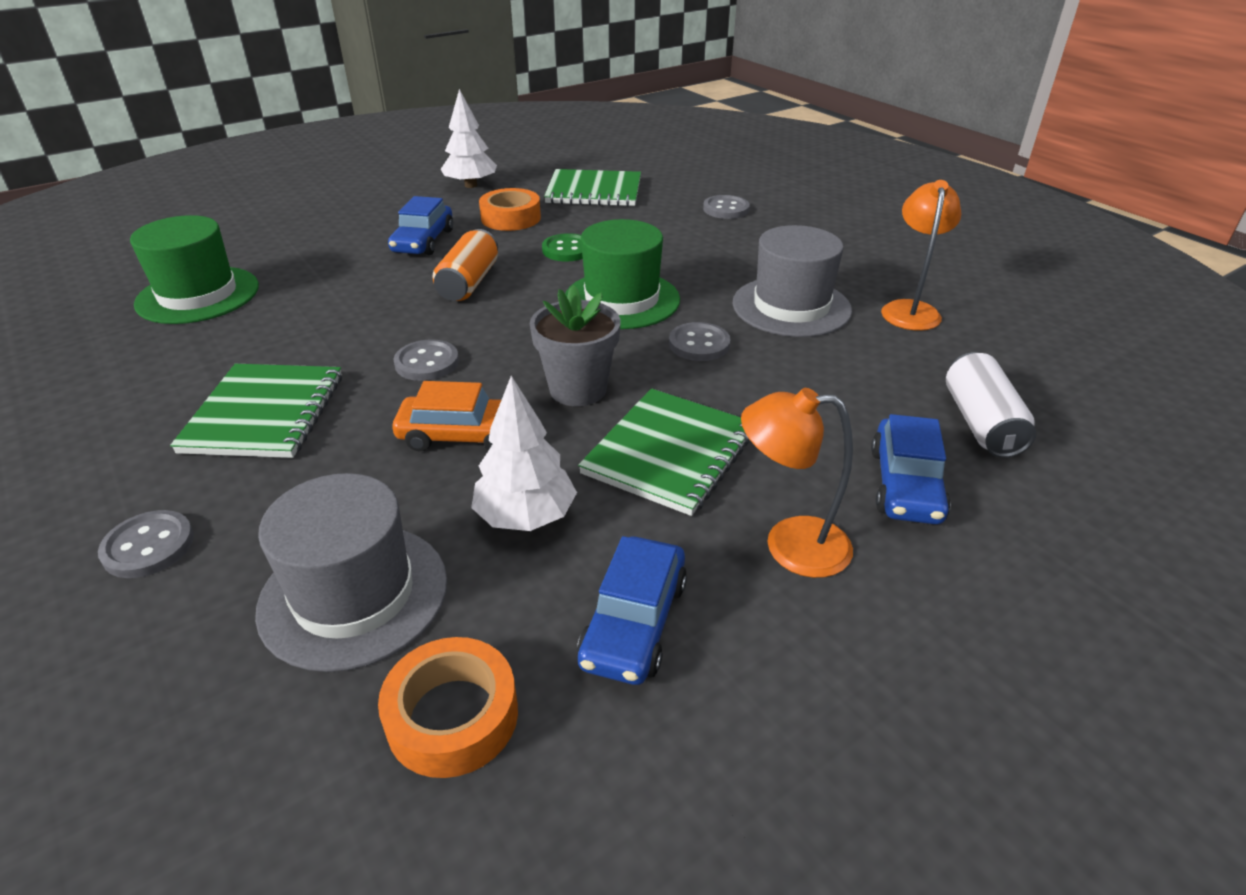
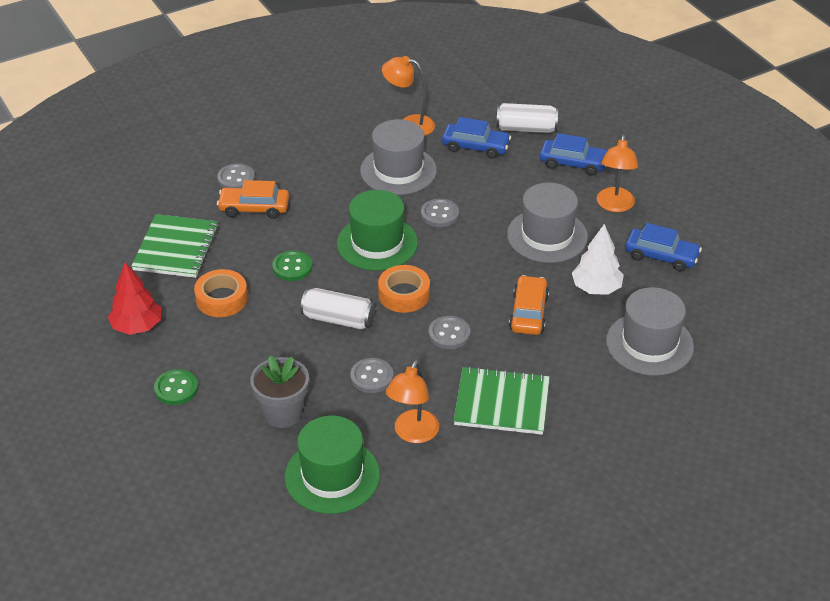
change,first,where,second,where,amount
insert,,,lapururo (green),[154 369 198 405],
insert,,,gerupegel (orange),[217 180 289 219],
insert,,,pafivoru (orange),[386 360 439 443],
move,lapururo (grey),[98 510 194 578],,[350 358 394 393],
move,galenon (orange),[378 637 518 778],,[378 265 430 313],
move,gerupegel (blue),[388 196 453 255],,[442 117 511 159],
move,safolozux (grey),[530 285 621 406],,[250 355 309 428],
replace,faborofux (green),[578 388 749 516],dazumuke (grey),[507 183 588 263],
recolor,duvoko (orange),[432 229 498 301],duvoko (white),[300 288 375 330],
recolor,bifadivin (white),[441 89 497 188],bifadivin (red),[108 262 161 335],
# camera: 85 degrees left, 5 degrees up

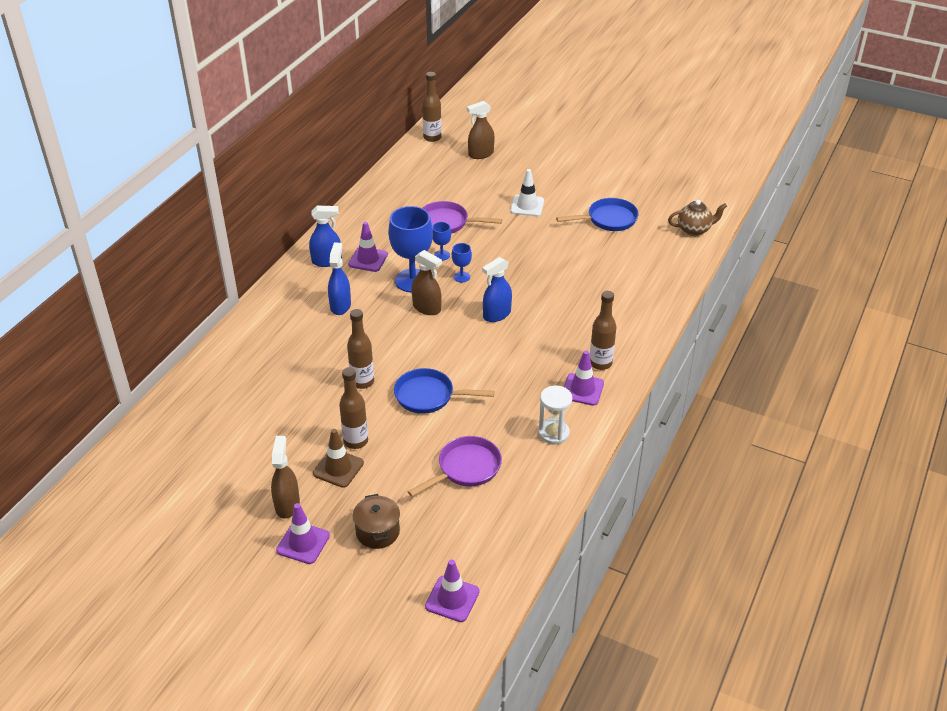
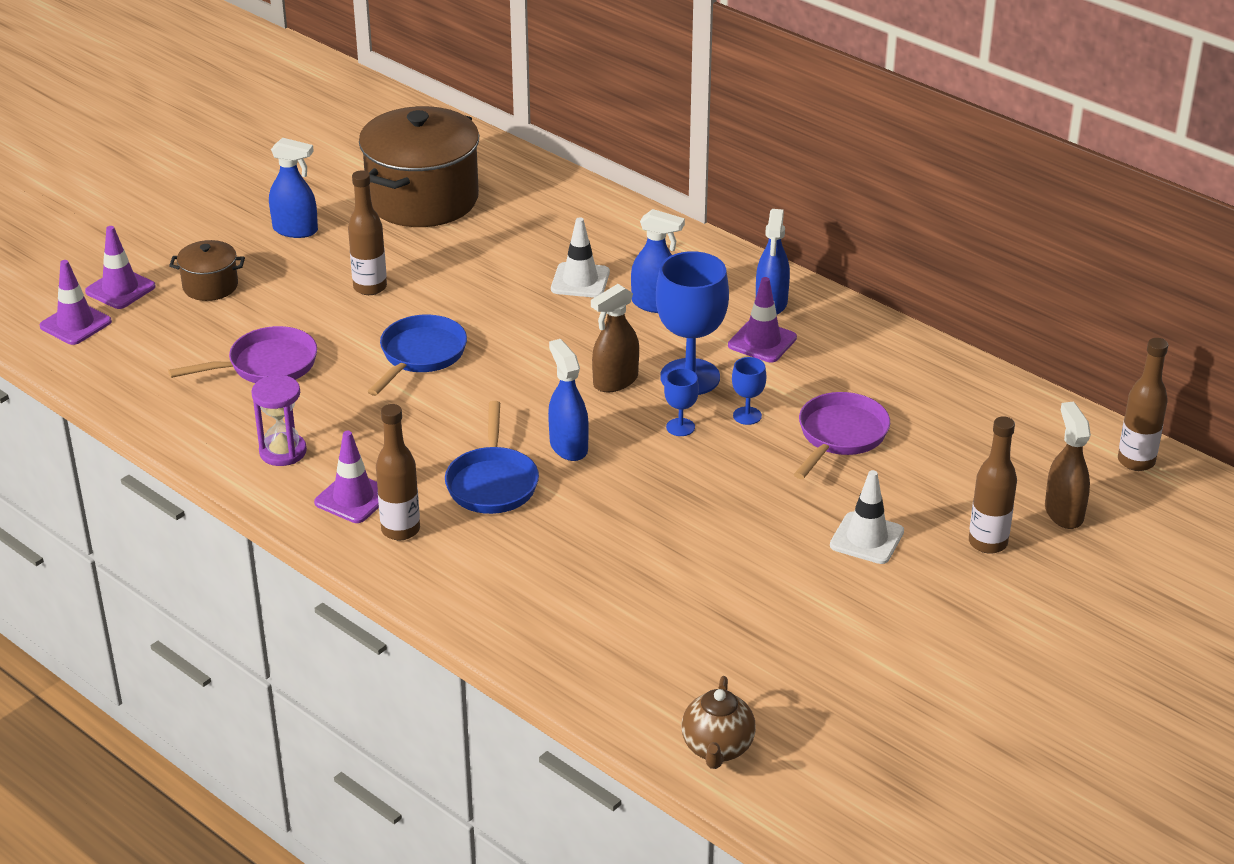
change,first,where,second,where,amount
delete,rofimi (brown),[313 429 364 488],,,
insert,,,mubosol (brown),[359 106 479 227],
insert,,,rofimi (white),[551 217 610 298],
move,rofimi (purple),[276 503 330 564],,[85 226 156 309],
move,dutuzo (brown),[347 309 374 389],,[969 416 1017 554],
move,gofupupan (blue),[556 198 639 231],,[445 401 539 514],
recolor,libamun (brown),[271 436 300 519],libamun (blue),[269 138 318 238],
recolor,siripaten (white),[538 386 572 444],siripaten (purple),[251 375 307 466],
rotate,gofupupan (purple),[408 436 502 497],,[168 326 317 383],90 degrees counterclockwise
# camera: 105 degrees right, 5 degrees down

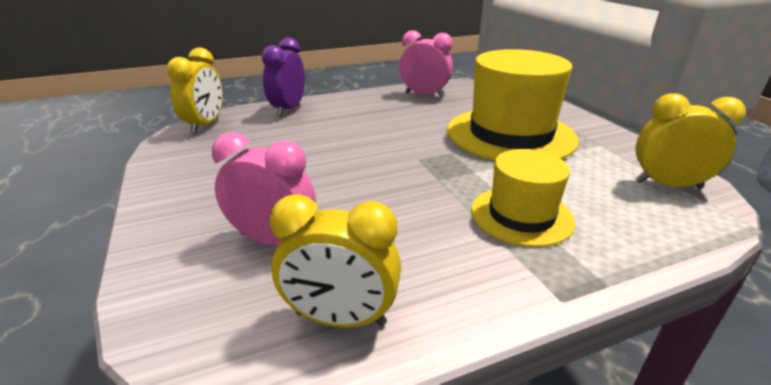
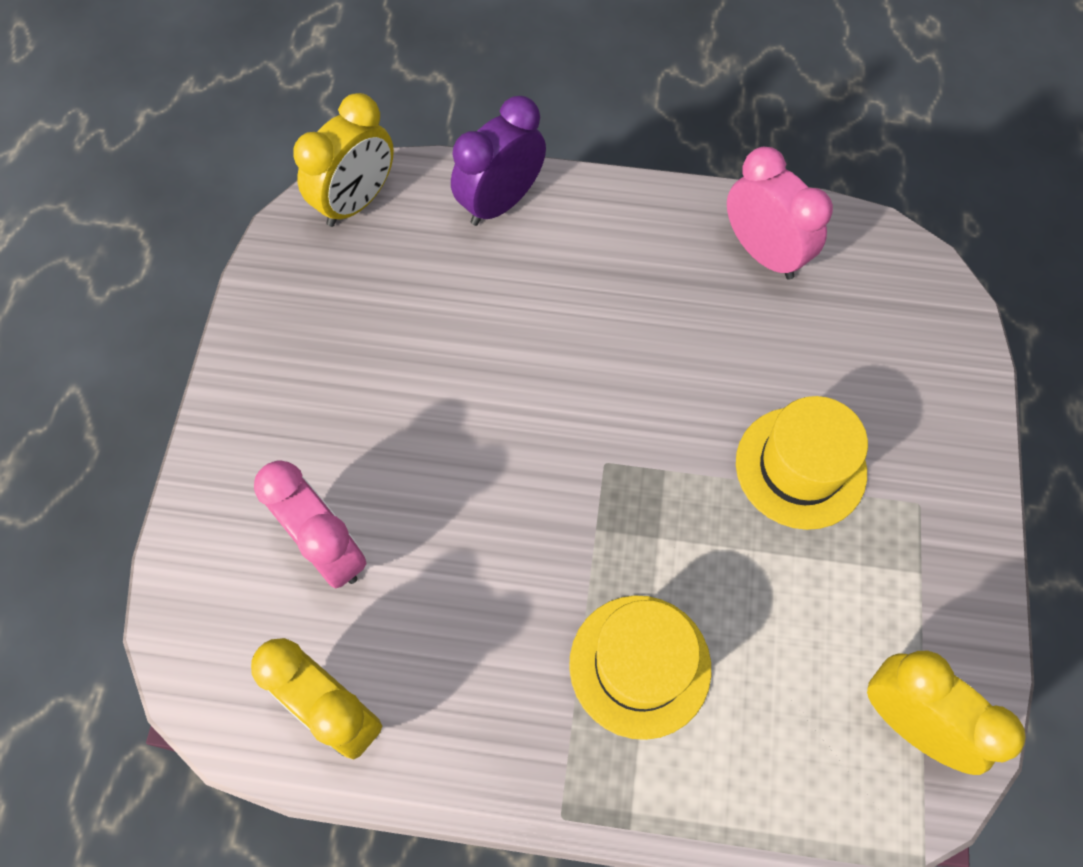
change,first,where,second,where,amount
resize,dazumuke (yellow),[447 49 579 161],,[736 396 868 530],x0.57
# camera: 30 degrees right, 35 degrees up

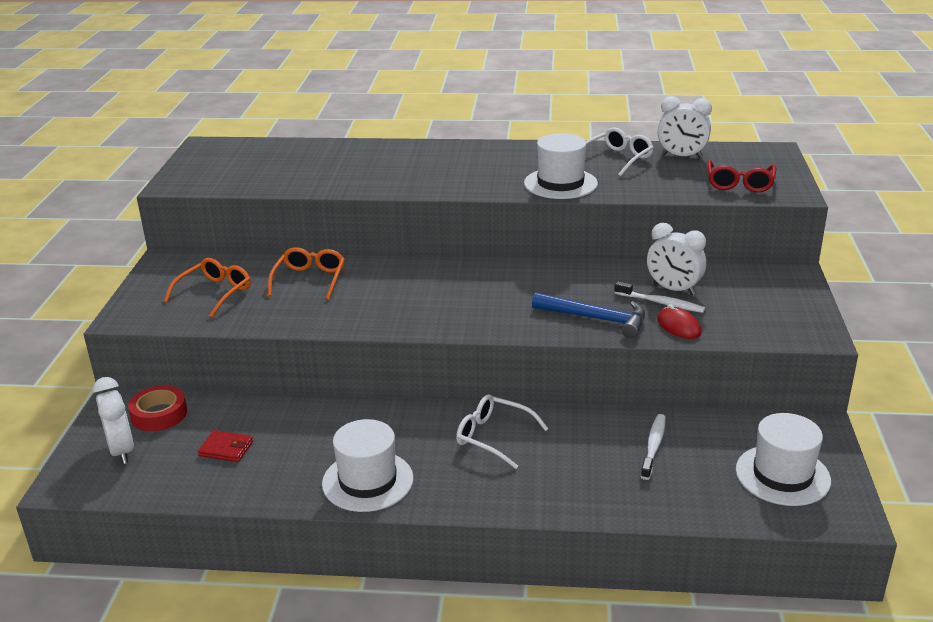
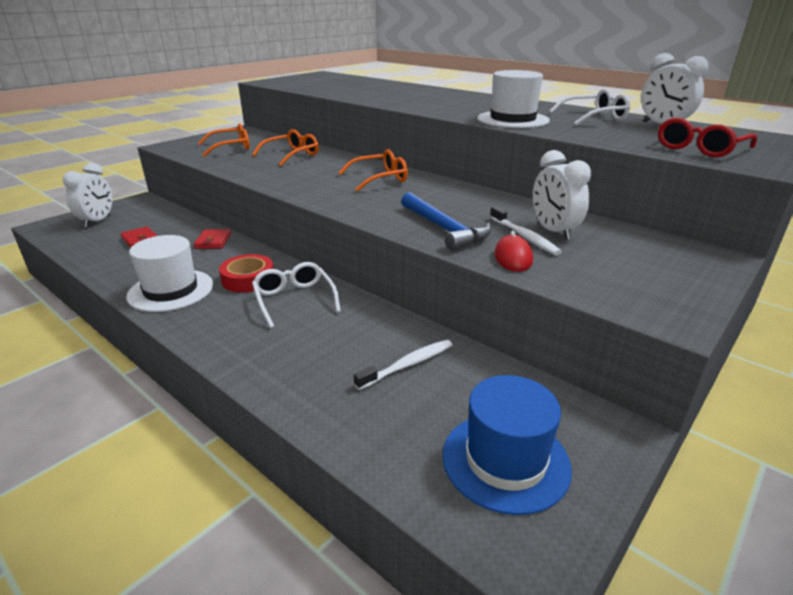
change,first,where,second,where,amount
insert,,,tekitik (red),[194 229 231 249],
insert,,,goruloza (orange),[339 149 408 192],
move,galenon (red),[128 385 187 431],,[219 254 274 293],
recolor,dazumuke (white),[736 413 831 506],dazumuke (blue),[443 375 572 515],
# camera: 35 degrees right, 0 degrees up

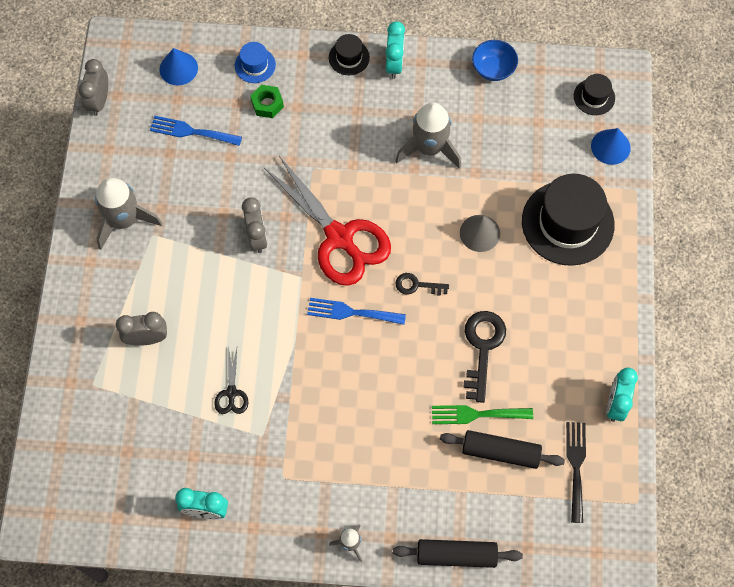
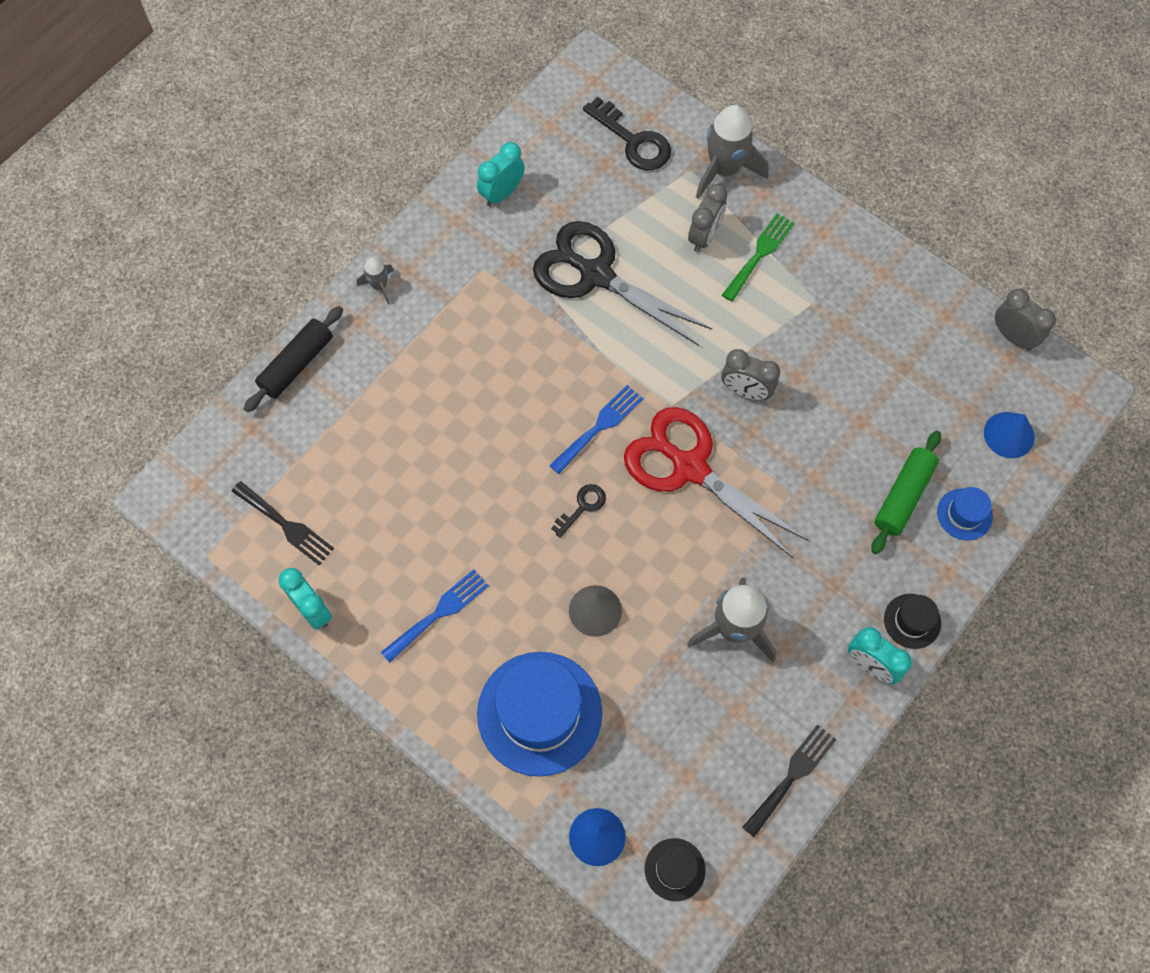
change,first,where,second,where,amount
delete,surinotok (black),[440 430 565 469],,,
move,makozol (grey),[95 178 162 250],,[696 105 768 199],
move,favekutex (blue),[150 116 242 146],,[381 569 489 663],
move,favekutex (green),[432 405 533 424],,[722 213 795 302],
move,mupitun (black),[463 311 506 403],,[583 96 671 170],
replace,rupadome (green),[250 85 284 118],surinotok (green),[871 431 941 554],
replace,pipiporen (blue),[472 40 518 81],favekutex (black),[742 724 837 837],
recolor,dazumuke (black),[522 174 615 266],dazumuke (blue),[477 652 602 777],
rotate,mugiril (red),[264 156 391 286],,[624 407 808 559],45 degrees clockwise
resize,mugiril (black),[214 347 248 414],,[533 221 712 346],x2.32
# camera: 125 degrees right, 0 degrees up

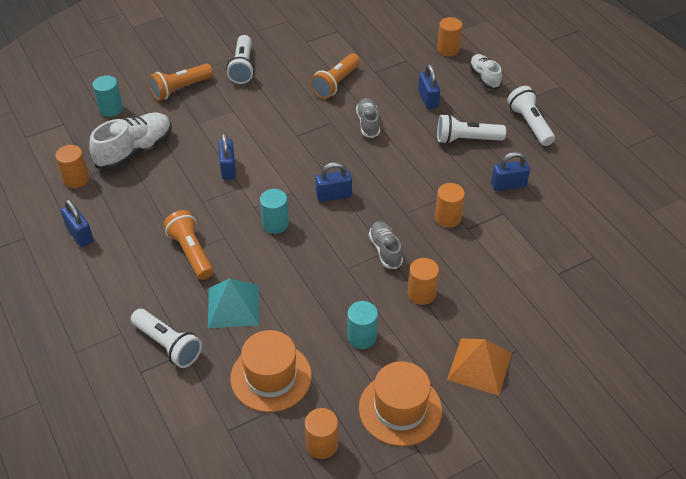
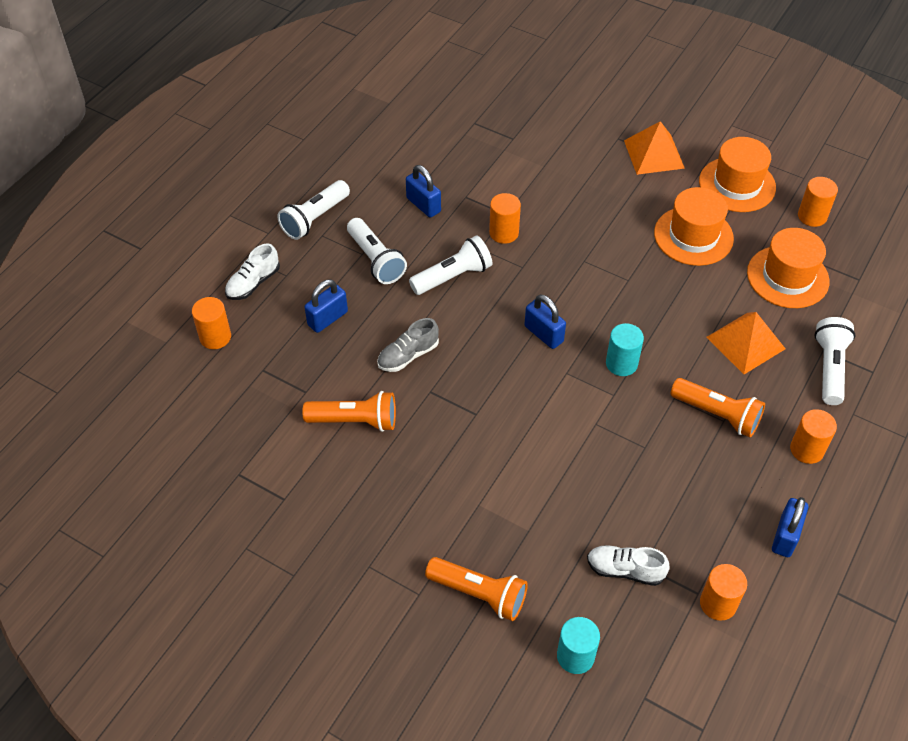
change,first,where,second,where,amount
delete,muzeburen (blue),[218 132 236 180],,,
delete,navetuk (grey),[369 221 403 269],,,
move,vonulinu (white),[226 35 254 84],,[409 236 492 295],
move,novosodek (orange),[408 258 439 305],,[790 409 837 464],
replace,novosodek (turquoise),[347 301 378 349],dazumuke (orange),[654 187 734 266],
recolor,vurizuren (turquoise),[208 278 259 328],vurizuren (orange),[706 312 786 374],
rotate,vonulinu (orange),[163 210 213 280],,[670 378 765 438],90 degrees counterclockwise
resize,navetuk (white),[89 113 172 170],,[587 545 670 586],x0.60
# camera: 120 degrees left, 5 degrees up

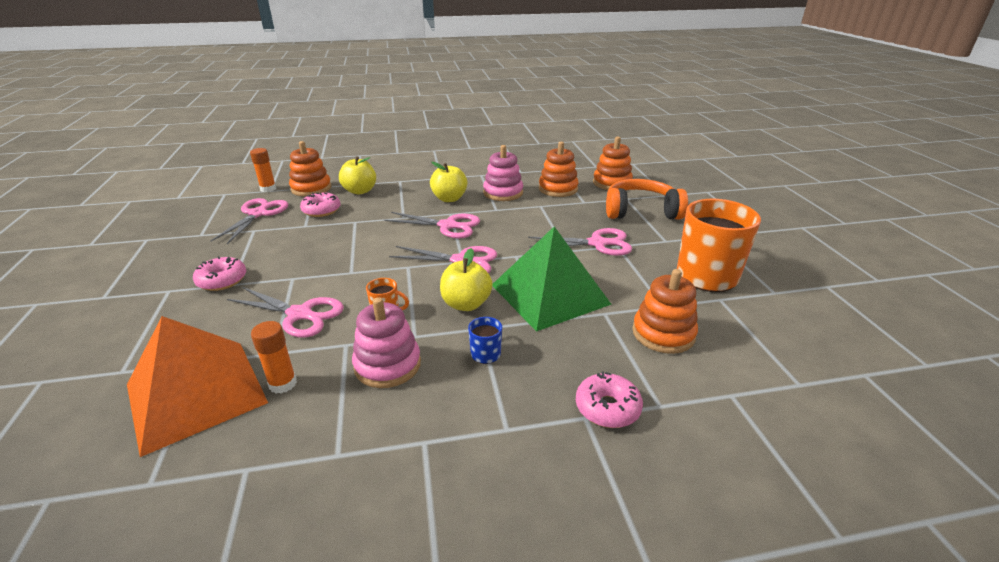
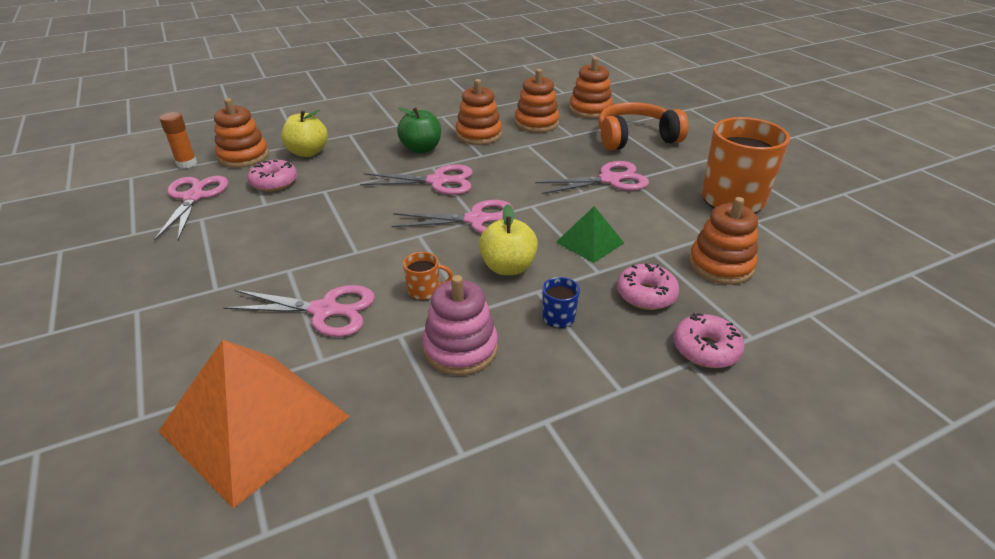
change,first,where,second,where,amount
delete,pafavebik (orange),[251 321 297 393],,,
move,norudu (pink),[193 256 246 291],,[617 264 680 310],
recolor,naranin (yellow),[430 162 467 202],naranin (green),[397 107 441 154],
recolor,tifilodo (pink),[483 145 523 201],tifilodo (orange),[456 79 502 145],
resize,vurizuren (green),[492 227 612 332],,[556 206 624 263],x0.51
# camera: 15 degrees left, 5 degrees up

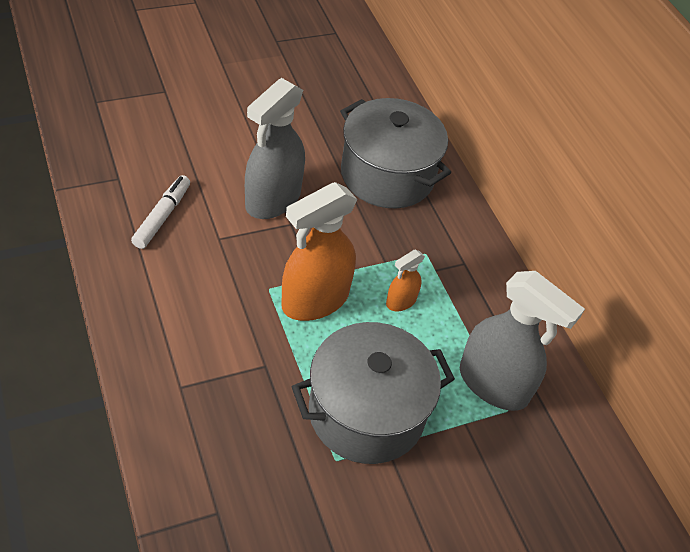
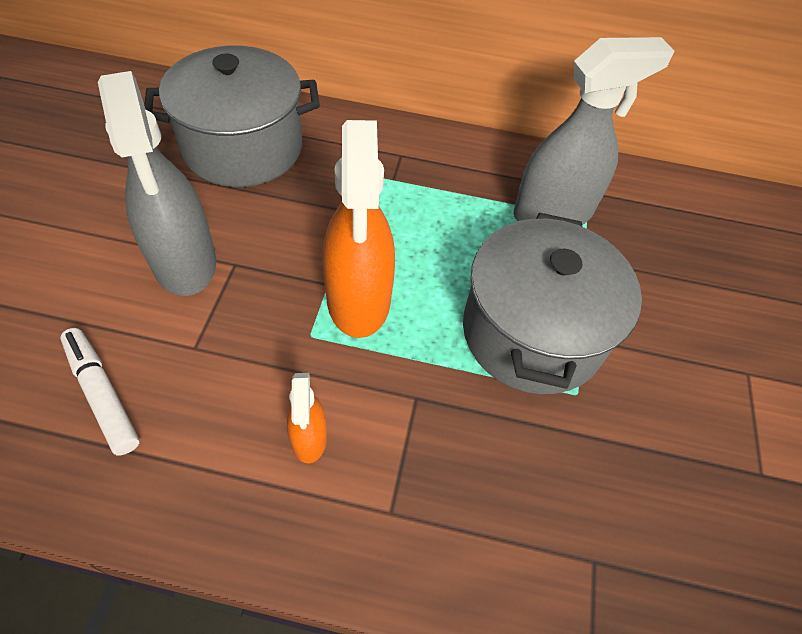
change,first,where,second,where,amount
move,libamun (orange),[386 249 425 311],,[287 373 327 463],
# camera: 55 degrees left, 5 degrees up

